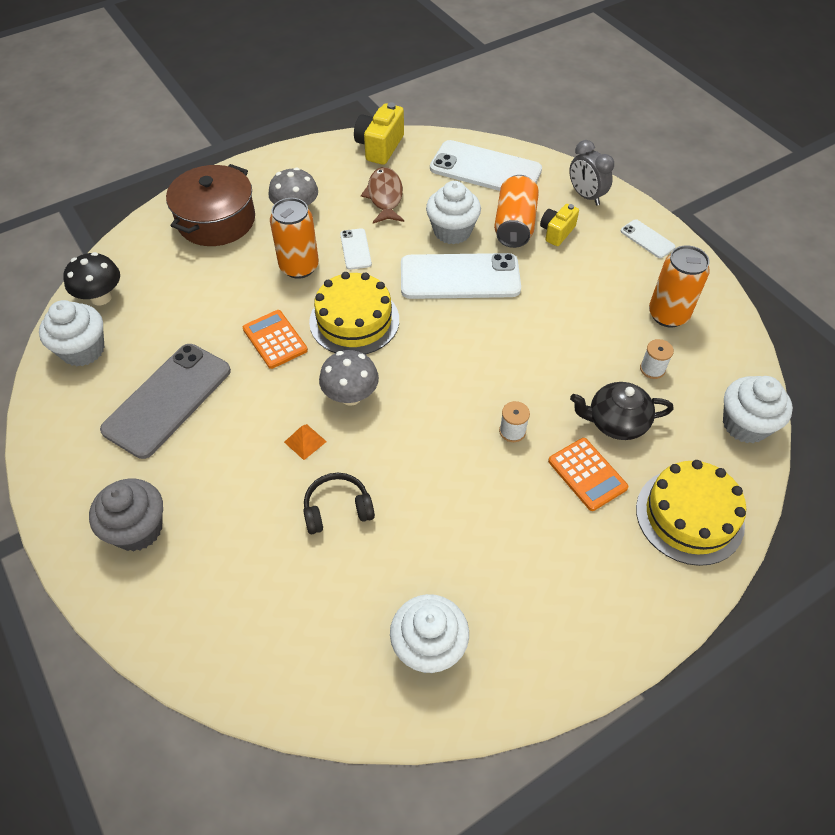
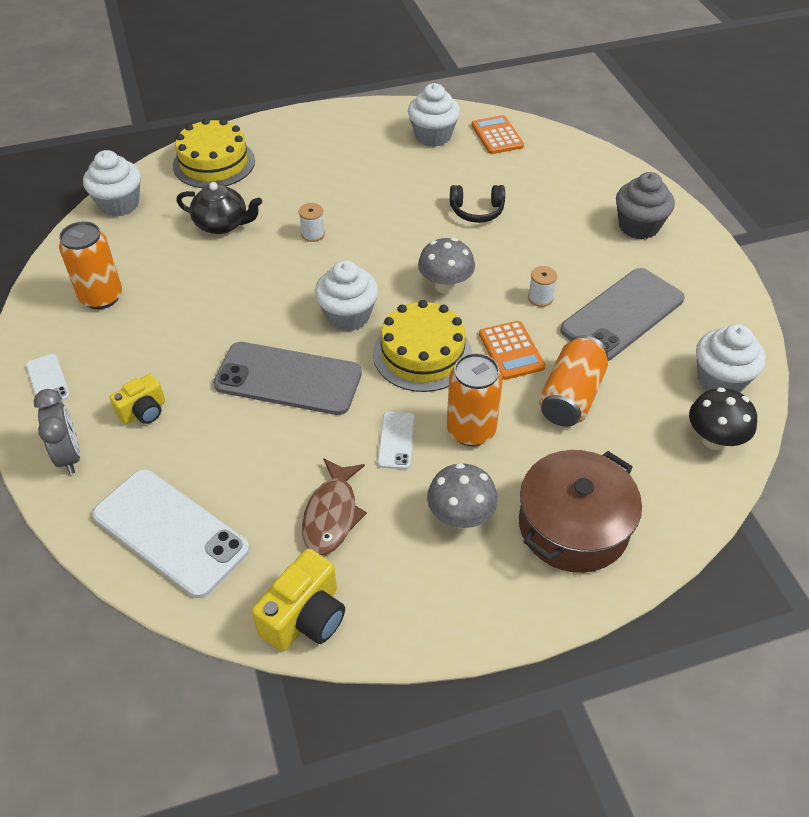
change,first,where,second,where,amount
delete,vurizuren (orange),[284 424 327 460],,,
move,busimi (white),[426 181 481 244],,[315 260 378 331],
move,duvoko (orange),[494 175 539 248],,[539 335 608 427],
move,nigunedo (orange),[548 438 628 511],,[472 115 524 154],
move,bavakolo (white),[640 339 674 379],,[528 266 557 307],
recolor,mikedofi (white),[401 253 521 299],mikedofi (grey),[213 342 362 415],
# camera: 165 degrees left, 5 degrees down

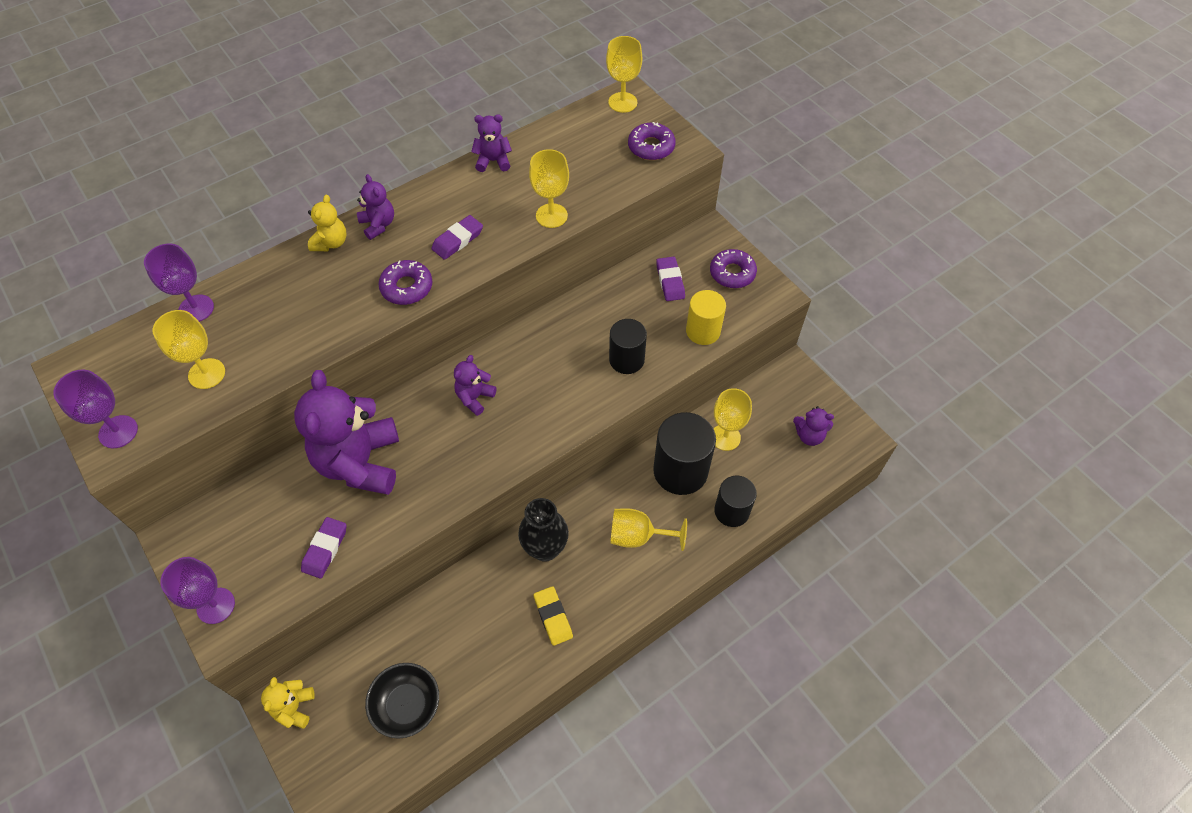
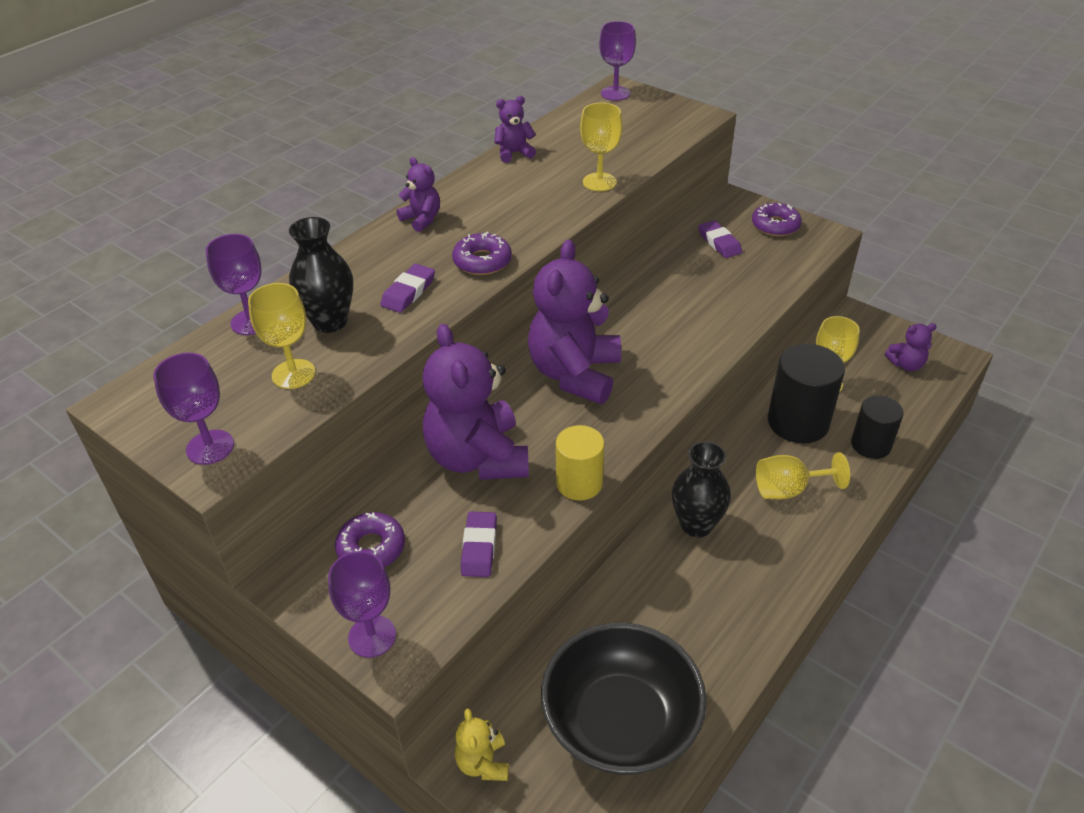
change,first,where,second,where,amount
delete,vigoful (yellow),[308 195 346 251],,,
delete,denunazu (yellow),[534 586 573 646],,,
delete,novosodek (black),[609 319 647 374],,,
insert,,,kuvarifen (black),[289 217 353 333],
move,denunazu (purple),[431 215 483 260],,[380 264 435 313],
move,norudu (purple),[628 122 676 160],,[335 512 405 567],
move,novosodek (yellow),[686 290 726 345],,[556 425 604 501],
recolor,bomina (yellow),[606 36 642 113],bomina (purple),[599 21 636 101],
resize,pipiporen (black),[365 663 439 739],,[541 623 707 775],x1.74
resize,vigoful (purple),[454 355 497 416],,[528 240 621 404],x2.17
# camera: 15 degrees left, 15 degrees down

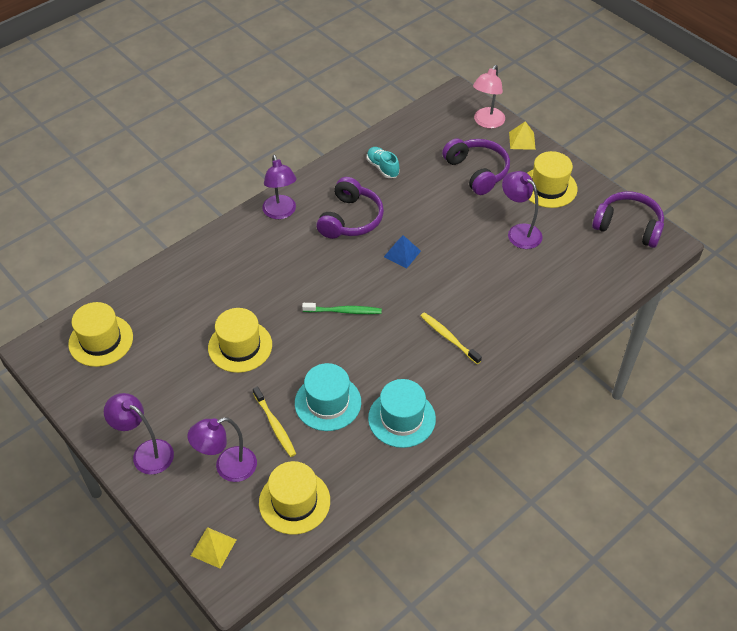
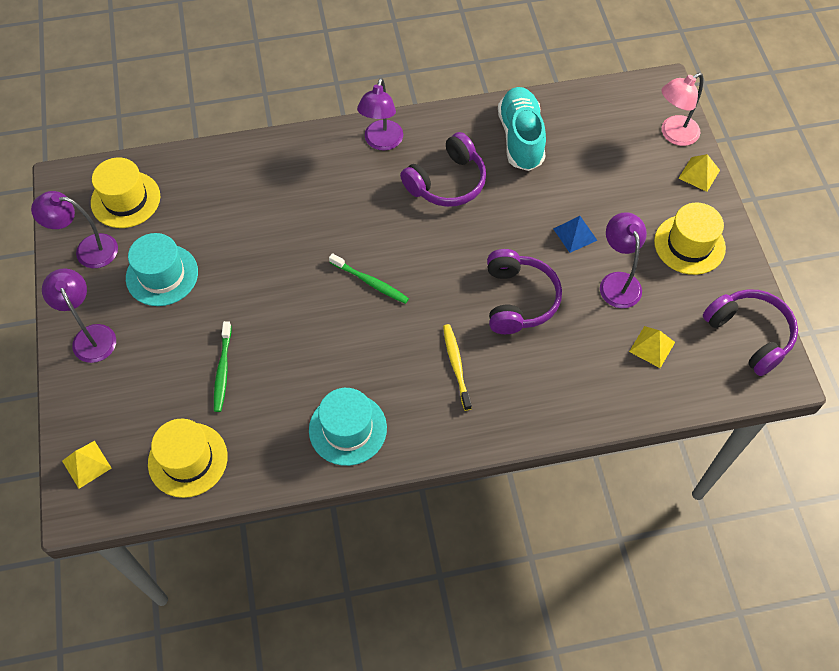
change,first,where,second,where,amount
delete,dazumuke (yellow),[208 308 272 373],,,
insert,,,vurizuren (yellow),[629 326 675 368],
move,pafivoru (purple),[188 417 257 482],,[31 191 118 268],
move,dazumuke (turquoise),[295 363 361 431],,[126 233 198 306],
move,vurizuren (blue),[384 235 421 268],,[553 216 598 253],
move,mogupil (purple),[442 138 510 195],,[487 249 562 334],
recolor,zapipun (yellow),[253 386 296 457],zapipun (green),[214 321 231 412],
resize,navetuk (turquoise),[367 147 399 178],,[498 87 546 171],x1.80
# camera: 30 degrees right, 10 degrees up

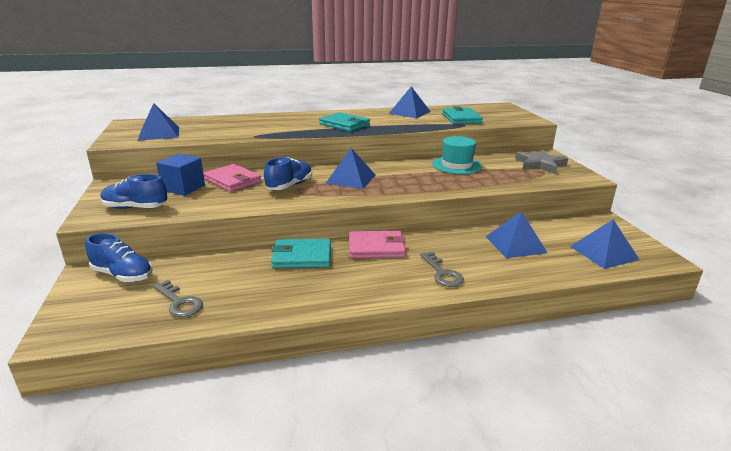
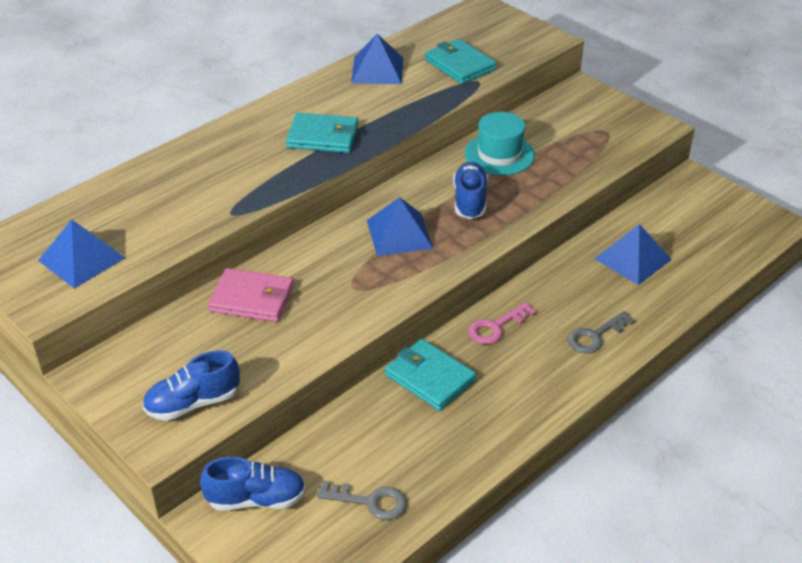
change,first,where,second,where,amount
delete,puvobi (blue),[156 154 205 196],,,
delete,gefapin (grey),[515 149 568 174],,,
delete,vurizuren (blue),[570 219 640 269],,,
move,navetuk (blue),[264 157 312 190],,[453 162 488 219],
replace,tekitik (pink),[349 231 406 258],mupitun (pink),[468 302 537 344],
rotate,tekitik (turquoise),[271 239 331 268],,[385 339 476 411],75 degrees clockwise
rotate,mupitun (grey),[420 251 464 287],,[567 311 635 353],105 degrees clockwise
# camera: 30 degrees left, 15 degrees up

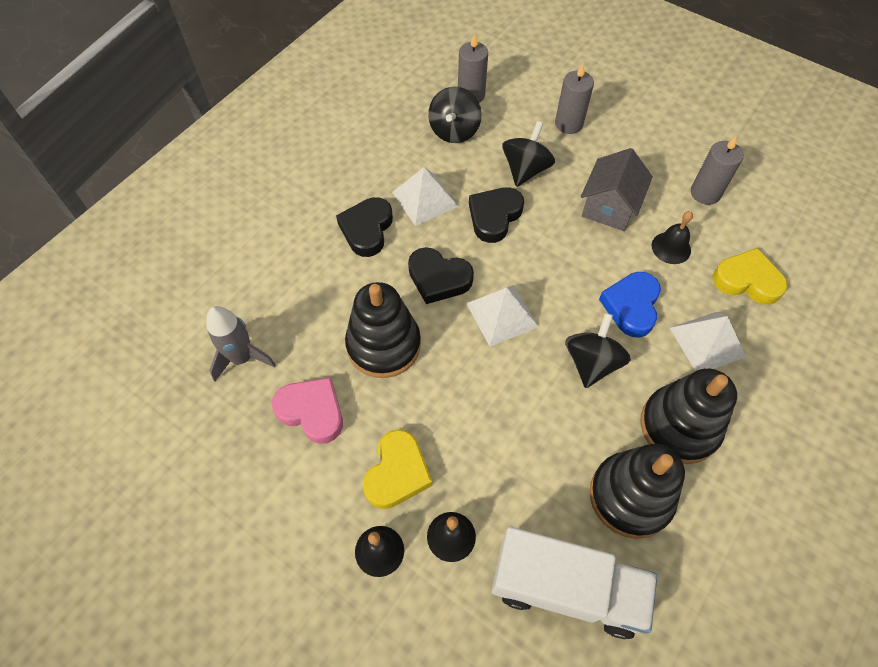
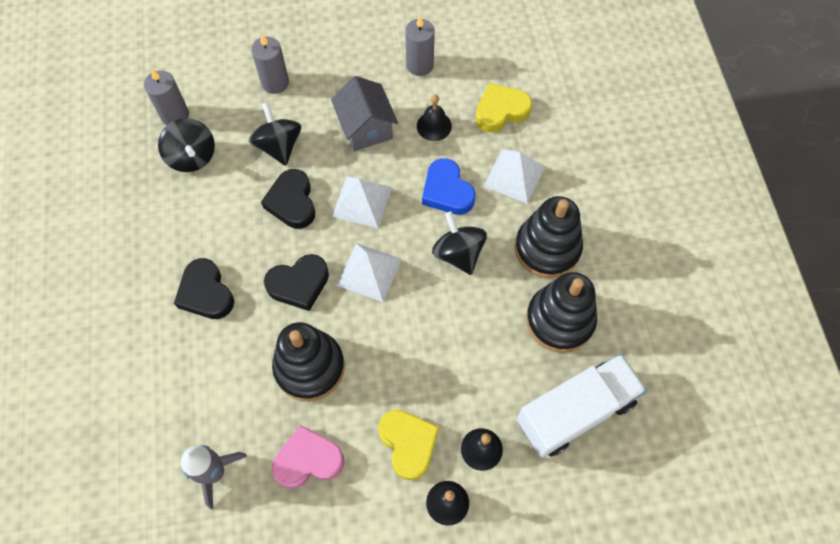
change,first,where,second,where,amount
move,vurizuren (white),[392 167 458 226],,[332 176 392 228],
# camera: 45 degrees left, 5 degrees up

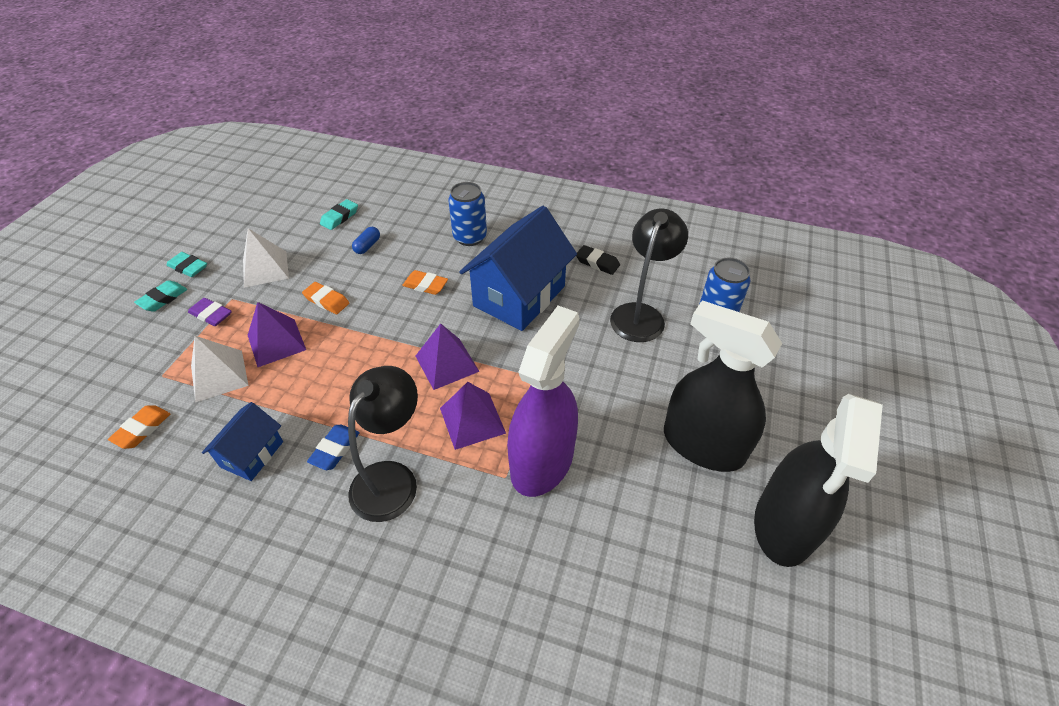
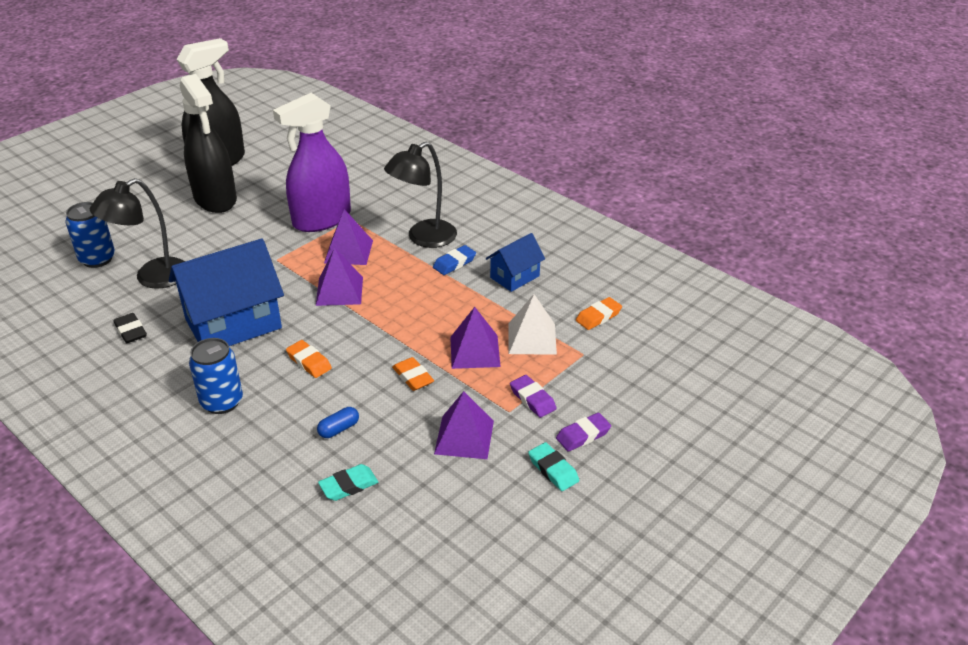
change,first,where,second,where,amount
recolor,denunazu (turquoise),[134 280 187 312],denunazu (purple),[556 413 611 452],
recolor,vurizuren (white),[243 228 289 288],vurizuren (purple),[434 391 494 459],
# camera: 155 degrees left, 10 degrees down

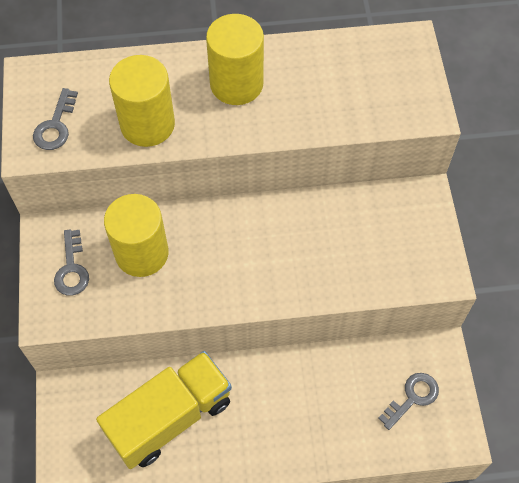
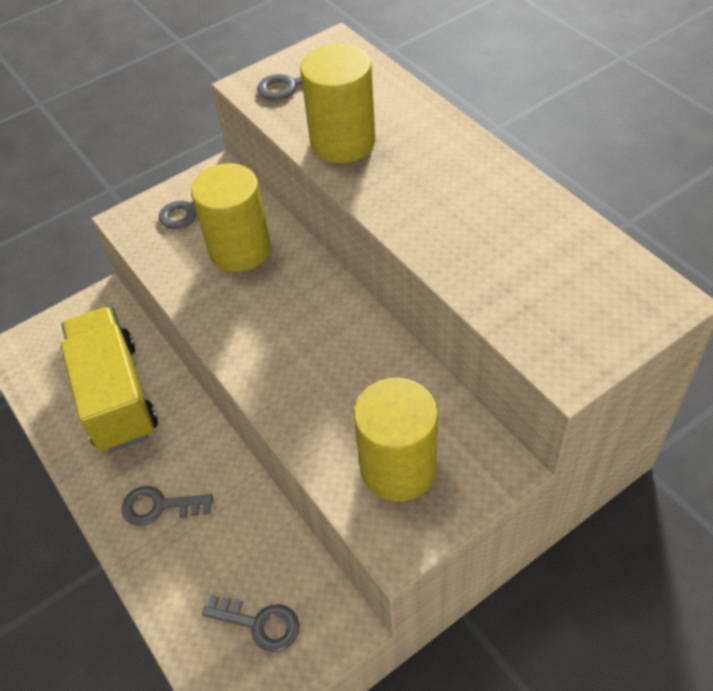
change,first,where,second,where,amount
insert,,,mupitun (grey),[122 486 213 526],
move,novosodek (yellow),[206 14 264 105],,[354 378 438 502],
rotate,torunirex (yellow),[96 351 232 469],,[61 306 158 453],135 degrees counterclockwise
# camera: 65 degrees right, 10 degrees down

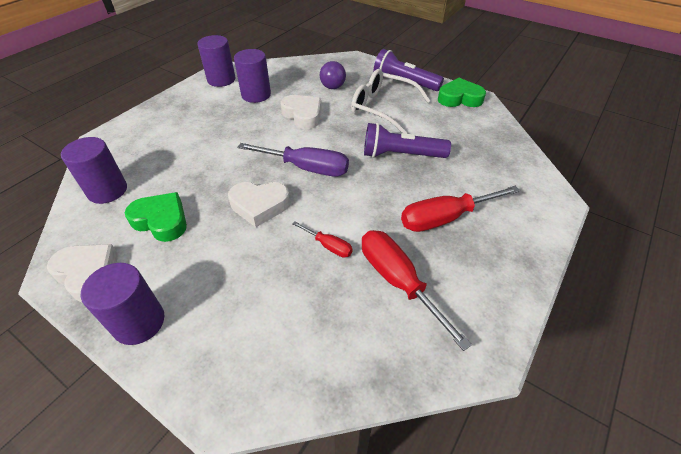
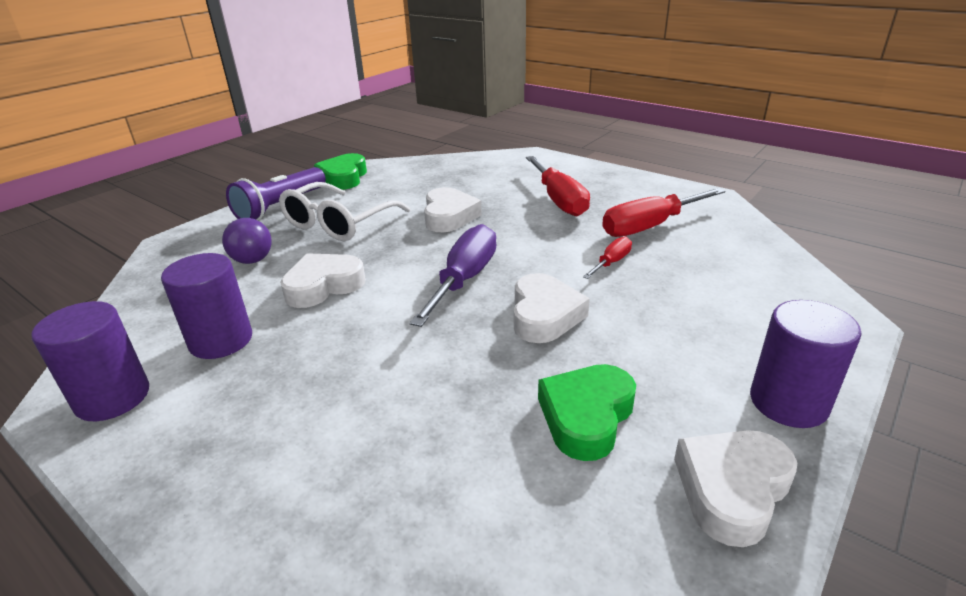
change,first,where,second,where,amount
delete,novosodek (purple),[61 137 127 204],,,
replace,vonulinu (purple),[364 123 451 158],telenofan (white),[424 187 482 232],
# camera: 85 degrees left, 15 degrees down

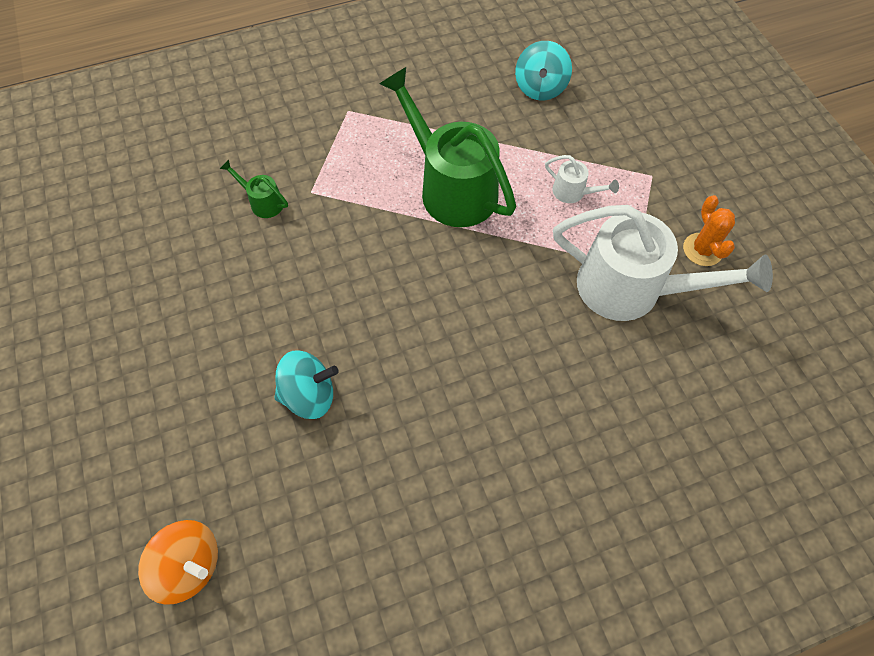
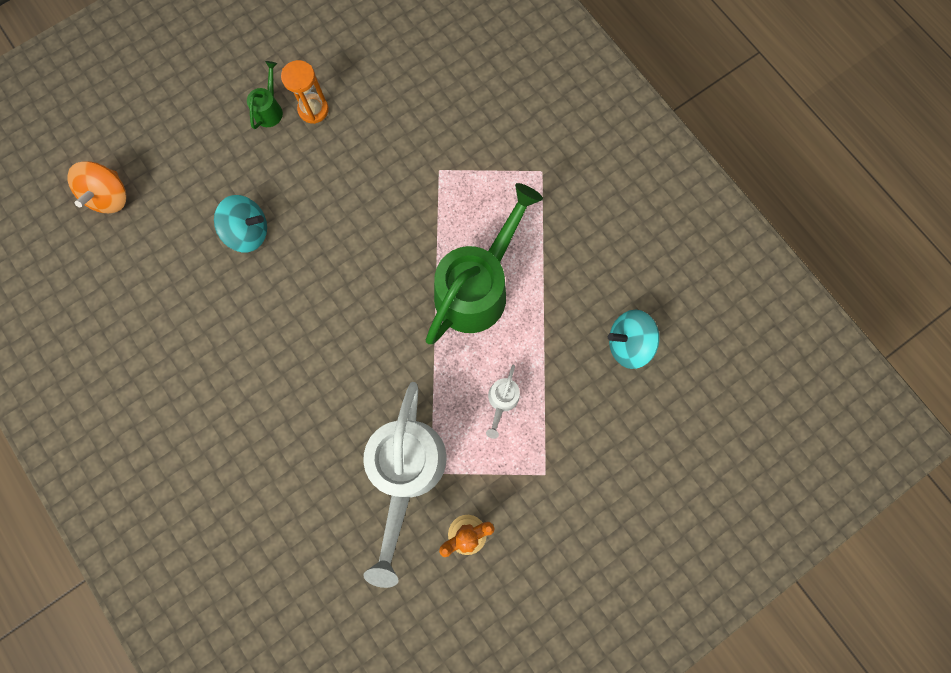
change,first,where,second,where,amount
insert,,,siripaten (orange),[281 60 329 124],
move,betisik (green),[220 159 288 218],,[247 61 283 129],
rotate,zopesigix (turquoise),[275 350 339 419],,[214 195 267 252],60 degrees counterclockwise
# camera: 75 degrees right, 15 degrees up

